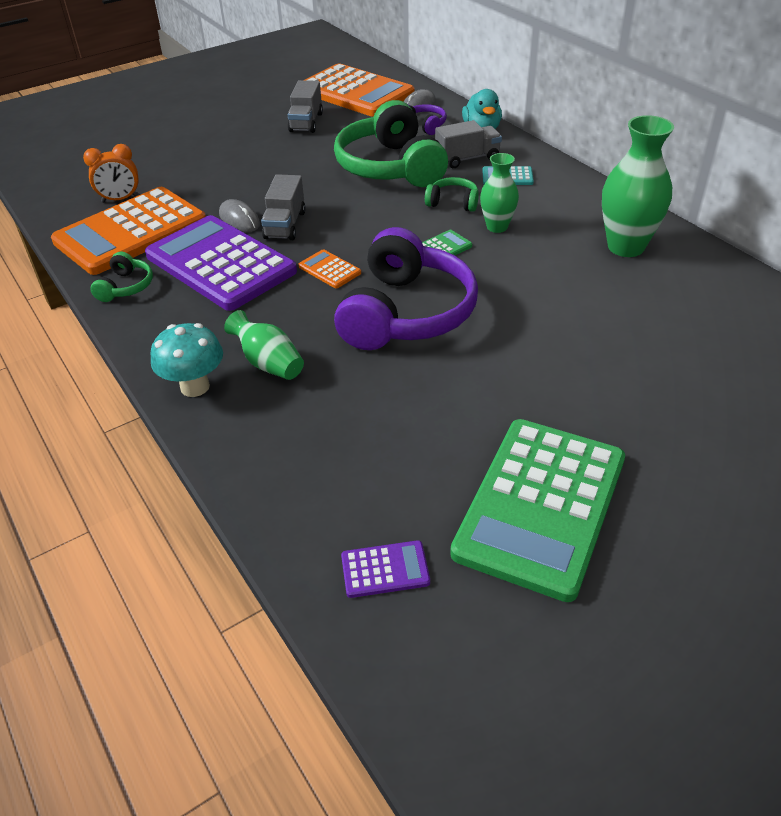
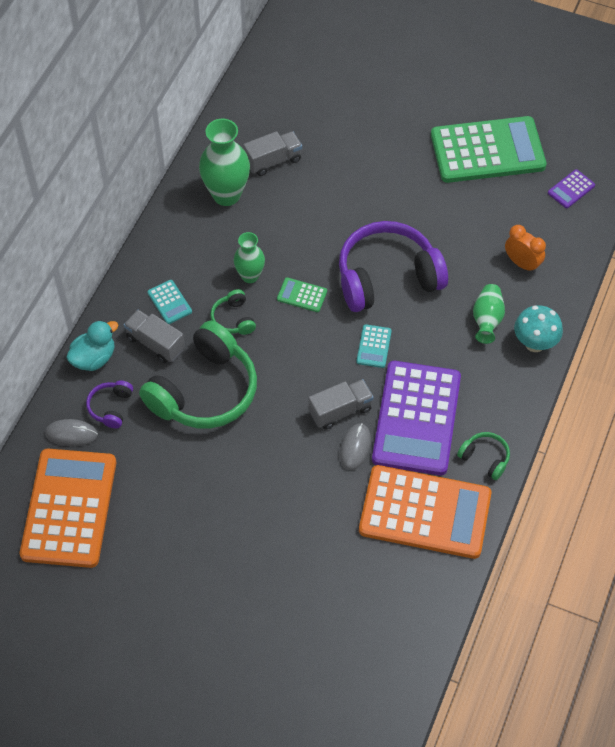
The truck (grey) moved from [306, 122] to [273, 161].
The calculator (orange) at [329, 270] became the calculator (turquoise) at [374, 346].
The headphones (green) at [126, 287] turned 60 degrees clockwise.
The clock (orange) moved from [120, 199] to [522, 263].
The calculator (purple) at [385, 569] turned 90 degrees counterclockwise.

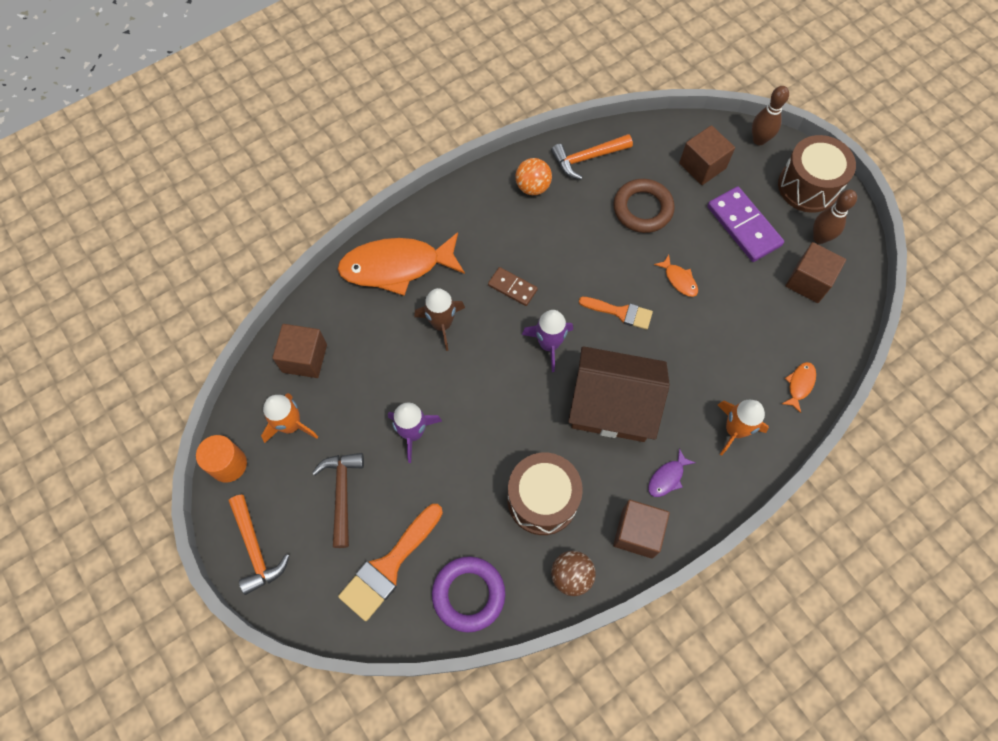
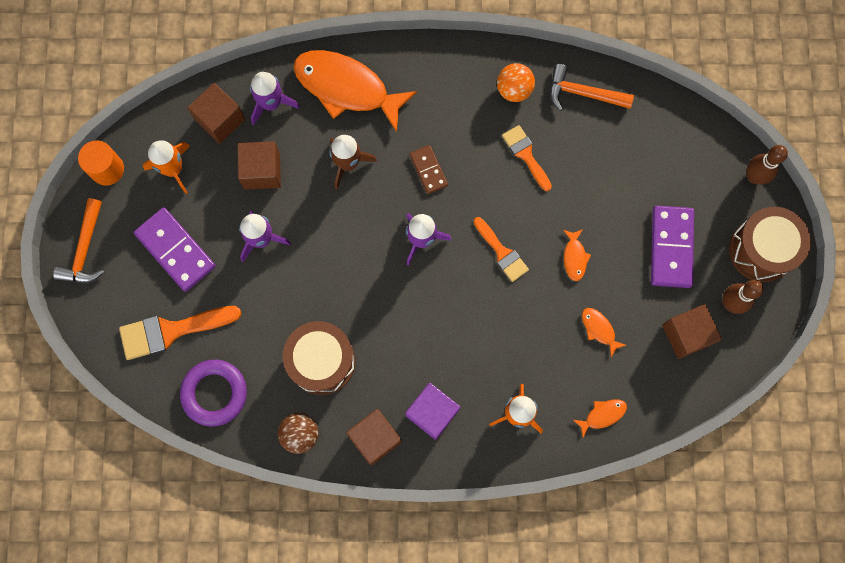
The hammer (brown) at [342, 493] was replaced by the domino (purple) at [175, 250].
The cube (brown) moved from [702, 166] to [262, 171].
The rocket (purple) at [271, 103] appeared.
The fish (purple) at [667, 477] was replaced by the cube (purple) at [432, 413].
The brush (orange) at [525, 155] appeared.
The fish (orange) at [599, 329] appeared.
The house (brown) at [612, 406] disappeared.
The ring (brown) at [642, 209] disappeared.

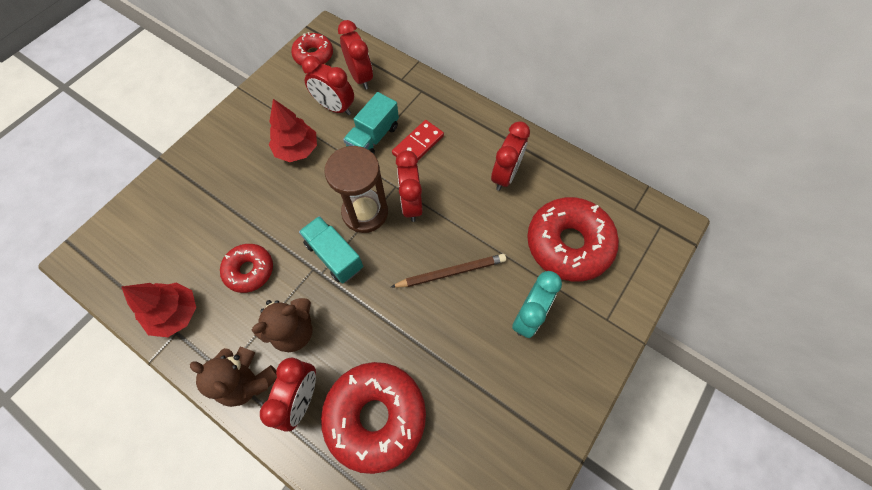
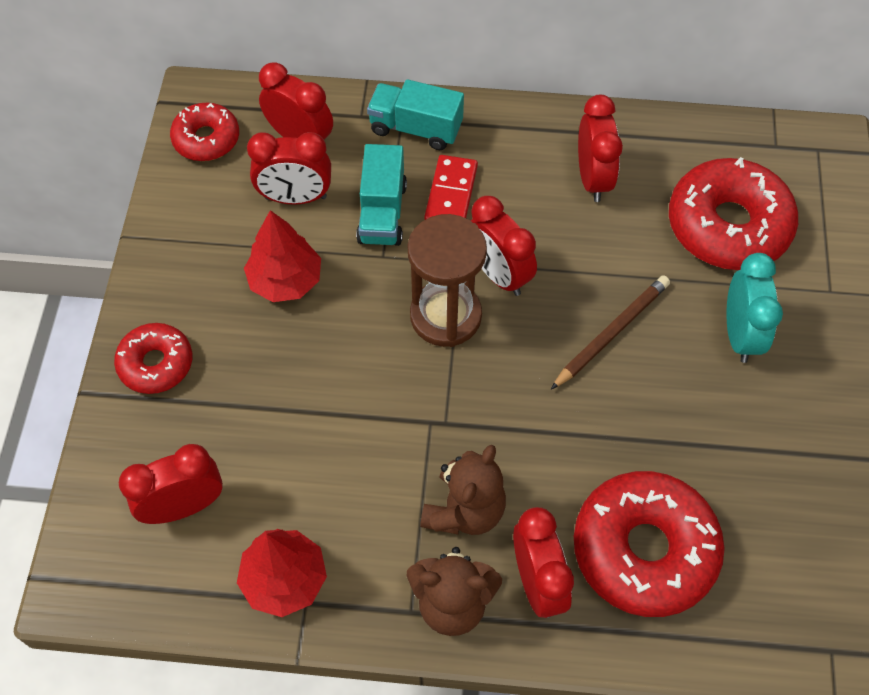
The donut (red) moved from [249, 270] to [156, 364].
The clock (red) at [184, 506] appeared.
The truck (turquoise) moved from [334, 256] to [416, 128].

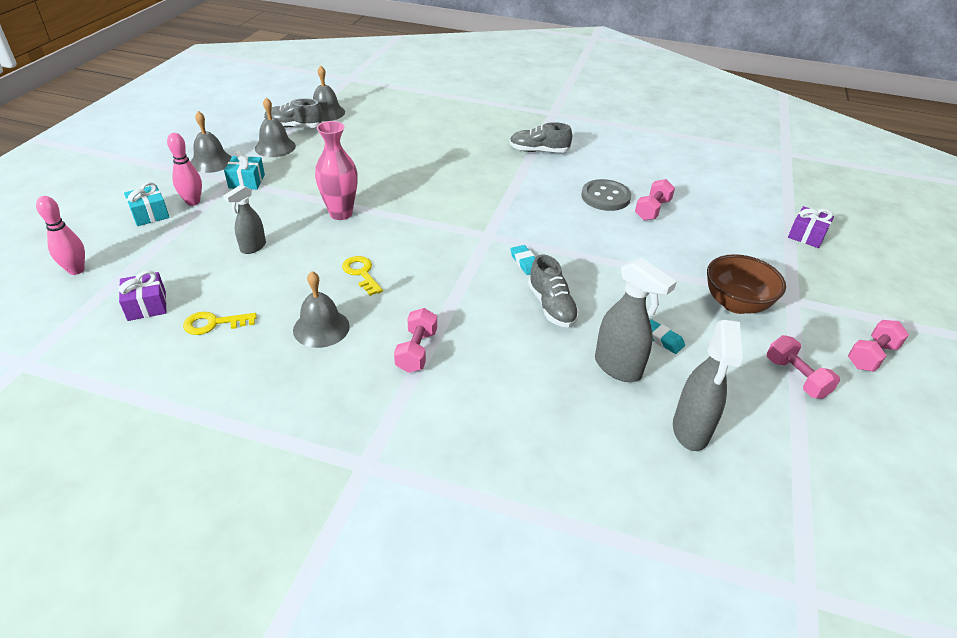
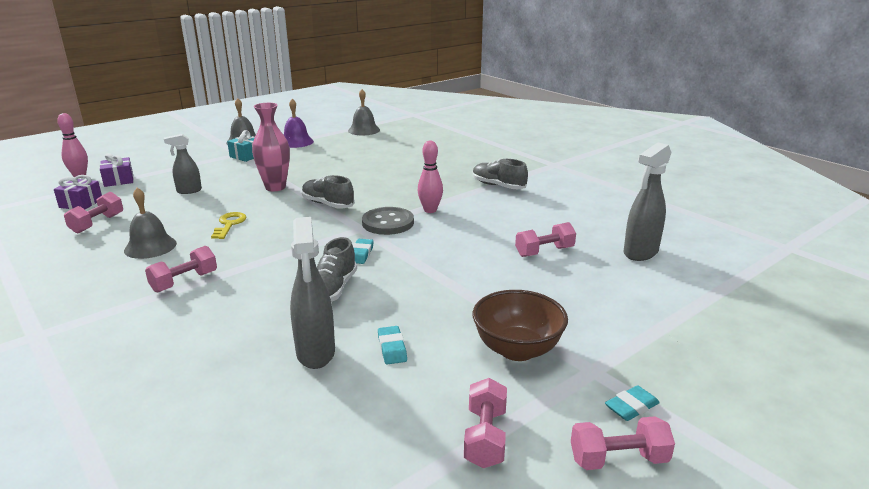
The key (yellow) at [214, 323] was replaced by the dumbbell (pink) at [97, 223].
The gift (purple) moved from [806, 235] to [119, 180].
The bell (grey) at [275, 147] became the bell (purple) at [296, 142].
The shoe (grey) moved from [294, 127] to [328, 204].
The button (grey) moved from [605, 197] to [388, 223].
The bowling pin (pink) moved from [193, 202] to [430, 210].
The eraser (turquoise) at [631, 407] appeared.
The spray bottle (grey) moved from [691, 431] to [640, 253].
The gift (turquoise) at [150, 214] disappeared.

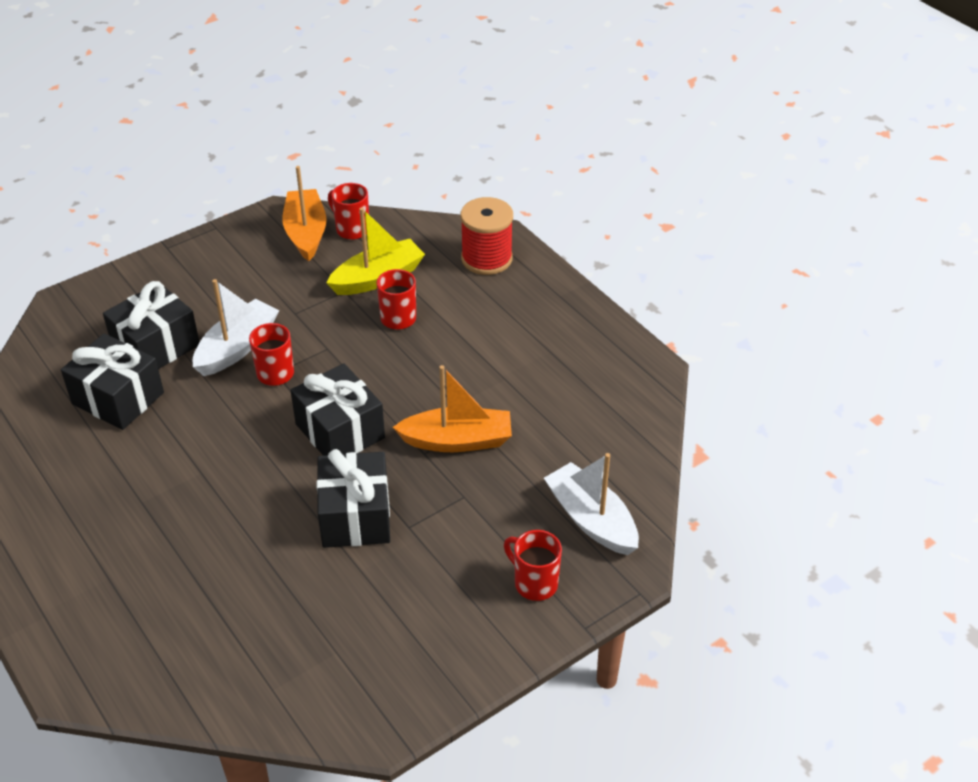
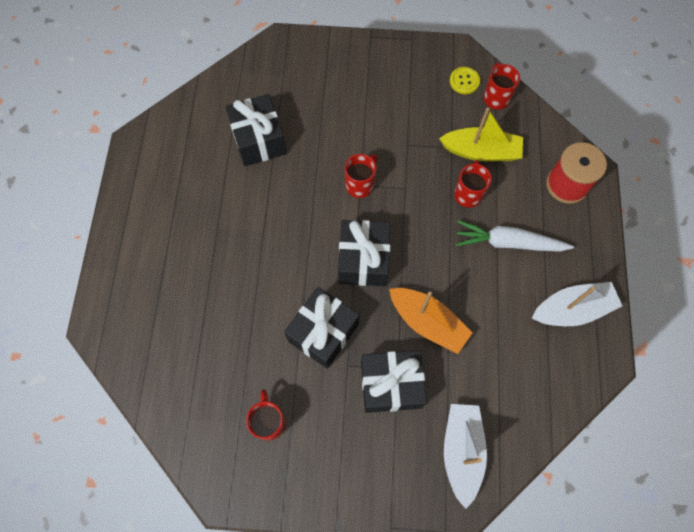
The mug (red) moved from [534, 583] to [269, 422].
The gift (black) moved from [156, 346] to [391, 385].
The boat (orange) at [306, 233] was replaced by the button (yellow) at [464, 81].
The carrot (white) at [508, 242] appeared.
The boat (white) moved from [237, 347] to [572, 309].

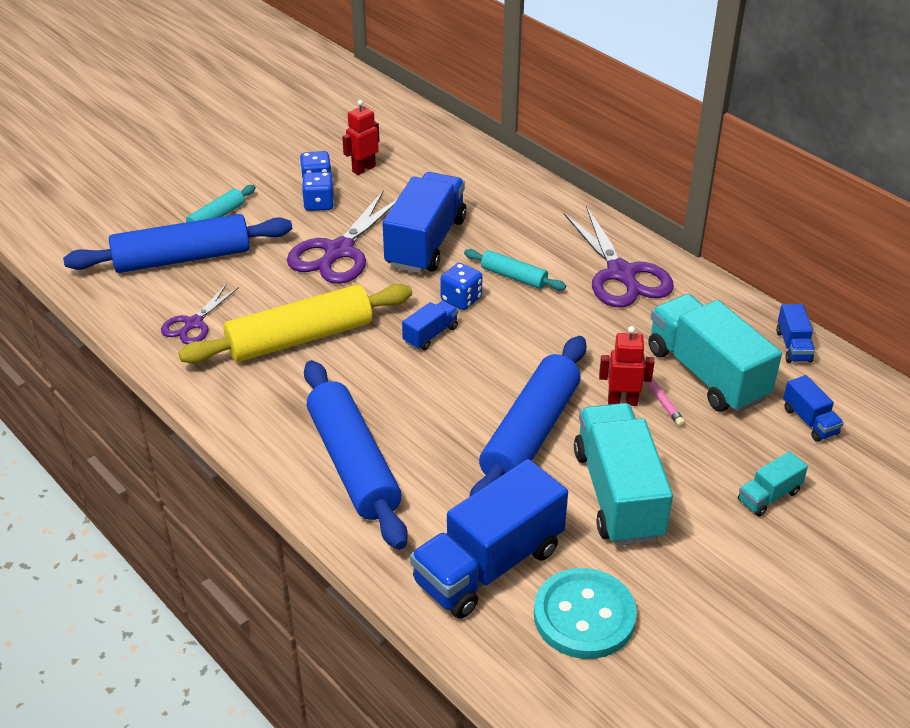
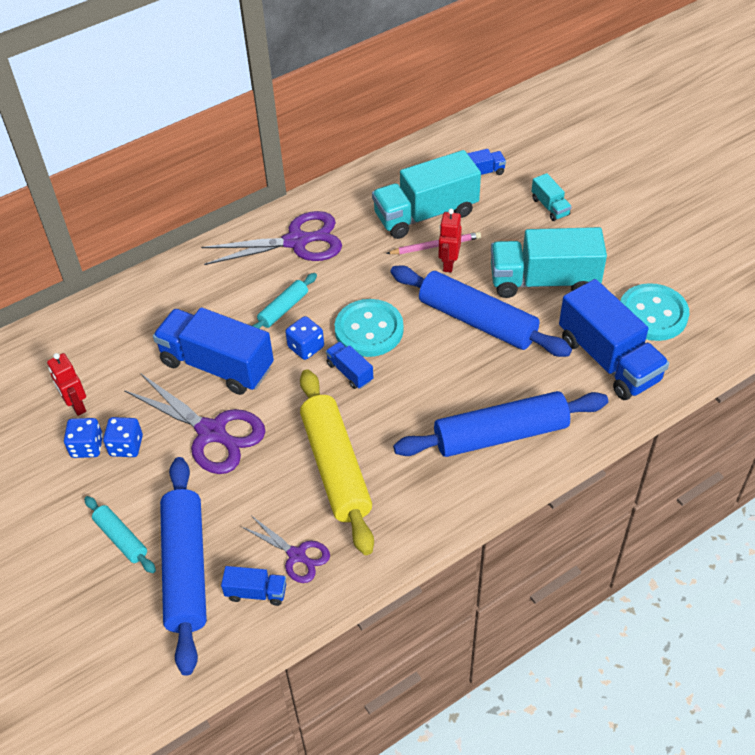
The truck (blue) moved from [793, 346] to [256, 592].
The button (turquoise) at [369, 330] appeared.

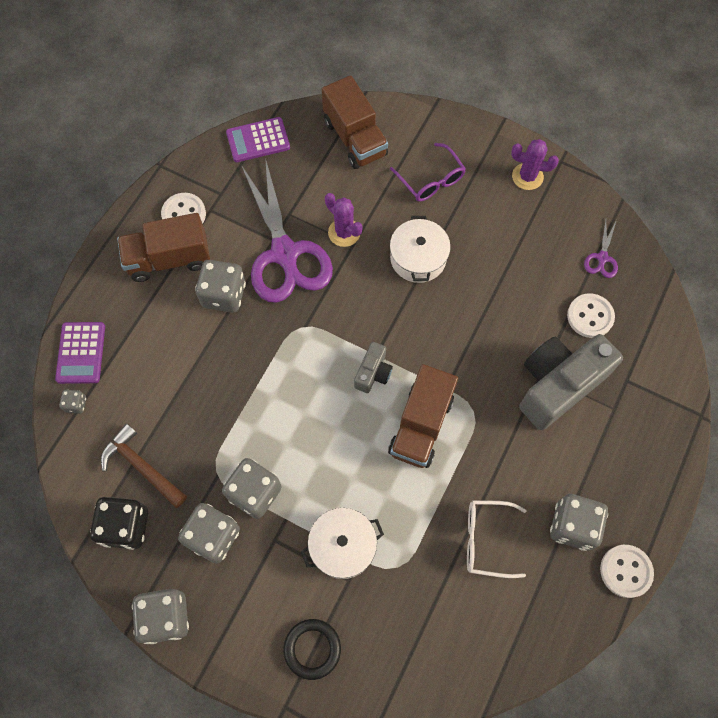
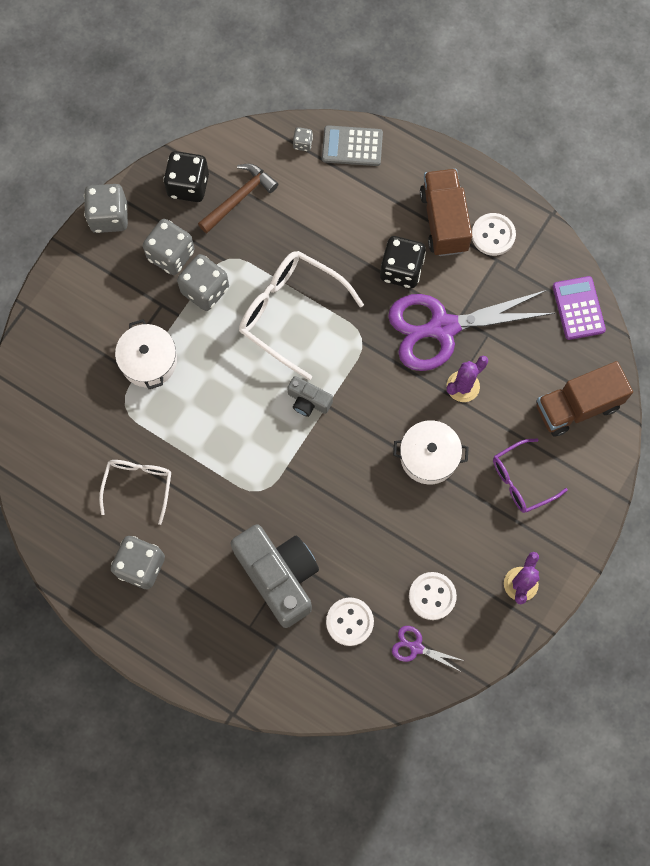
The glasses (white) at [290, 313] appeared.
The calculator (purple) at [81, 353] became the calculator (grey) at [352, 146].
The dice (grey) at [224, 295] became the dice (black) at [401, 270].
The button (white) moved from [625, 571] to [432, 596].
The ring (black) at [312, 649] disappeared.
The truck (brown) at [421, 425] disappeared.

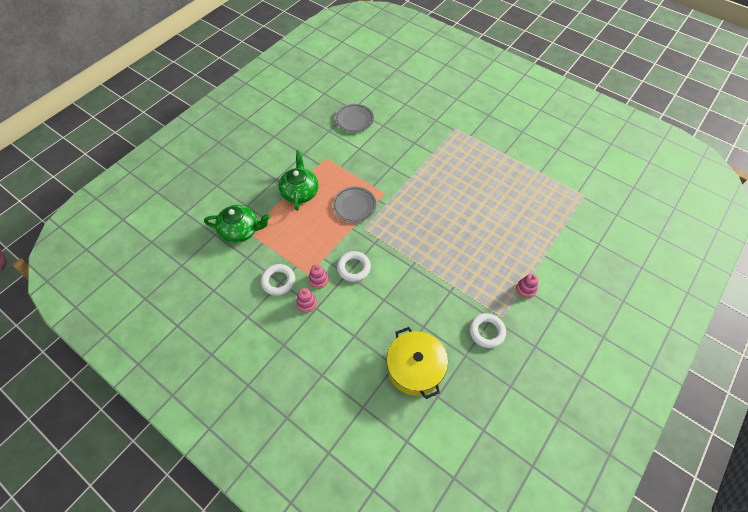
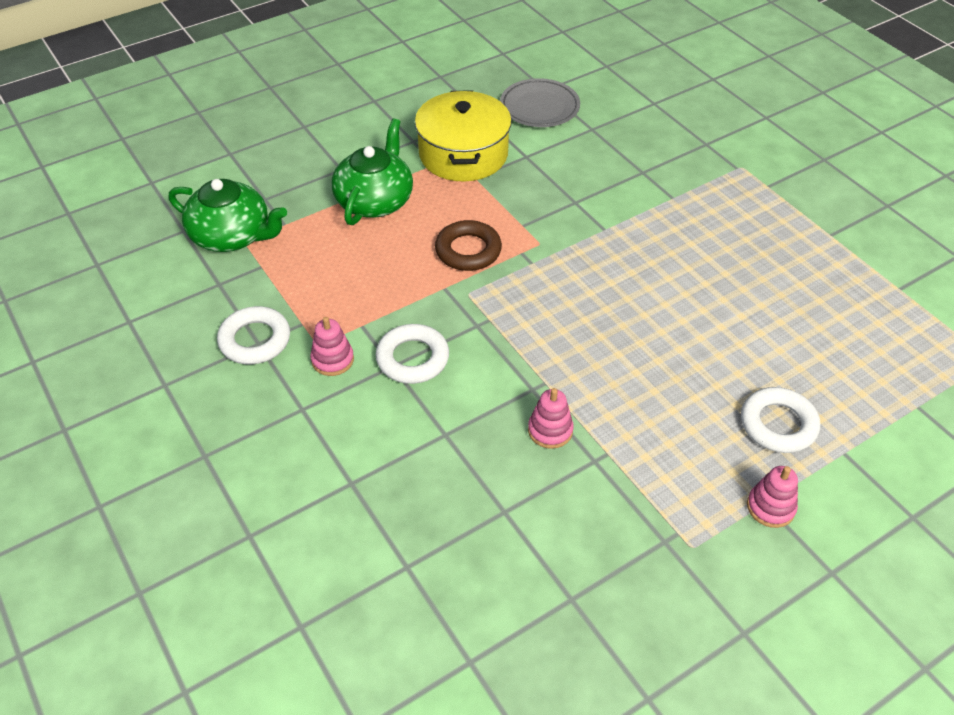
The pot (yellow) moved from [415, 368] to [463, 154].
The plate (grey) at [354, 206] was replaced by the ring (brown) at [468, 250].
The stacking toy (pink) moved from [306, 303] to [550, 430].
The ring (white) moved from [486, 332] to [778, 424].

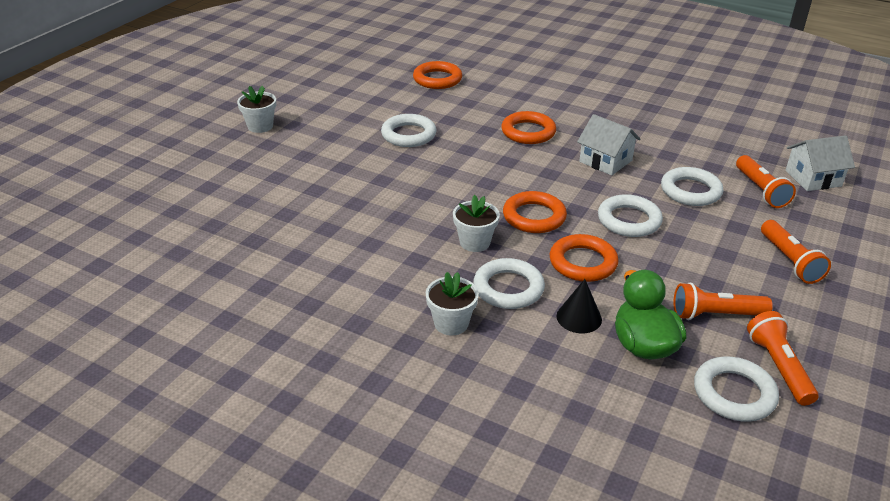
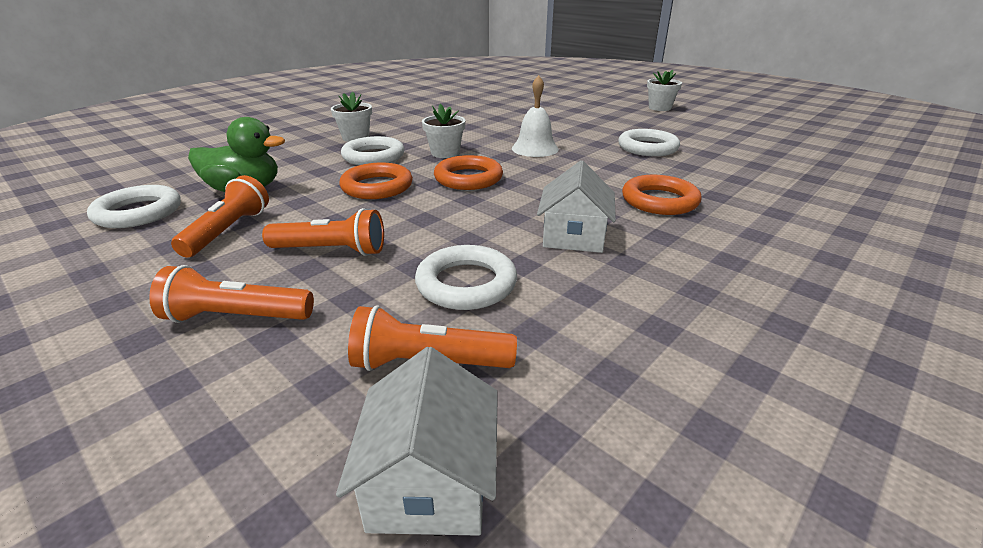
The flashlight (orange) moved from [778, 367] to [331, 250].
The bell (white) at [535, 148] appeared.
The house (white) at [605, 161] turned 45 degrees counterclockwise.
The ring (orange) at [437, 79] disappeared.
The cone (black) at [579, 317] disappeared.
The ring (white) at [629, 220] disappeared.

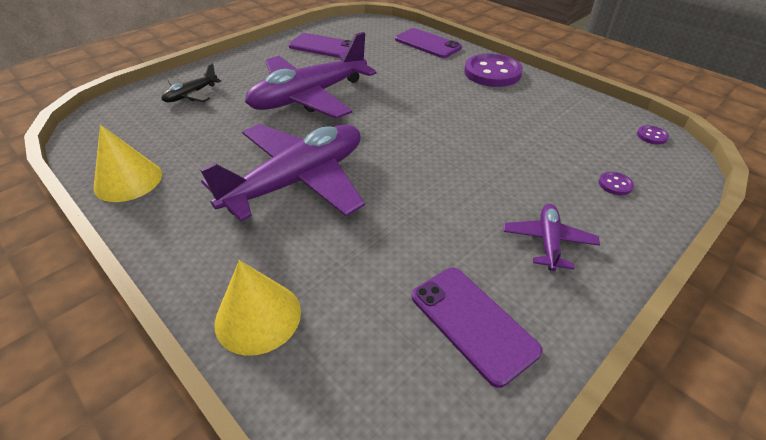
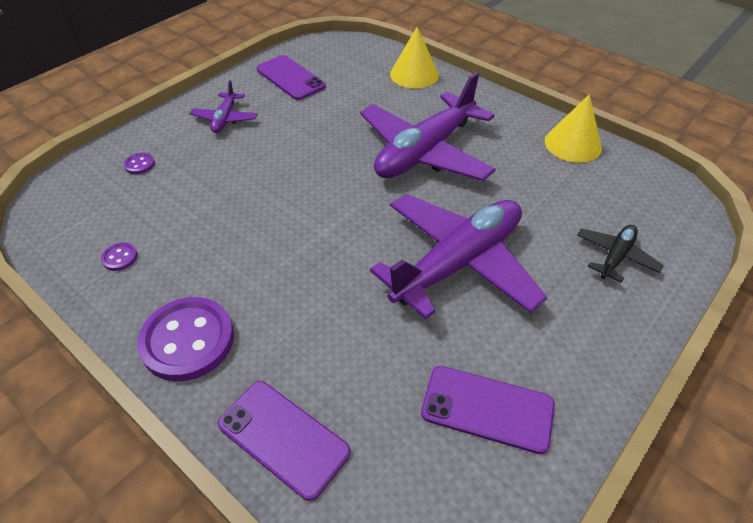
The button (purple) moved from [652, 136] to [120, 258].

